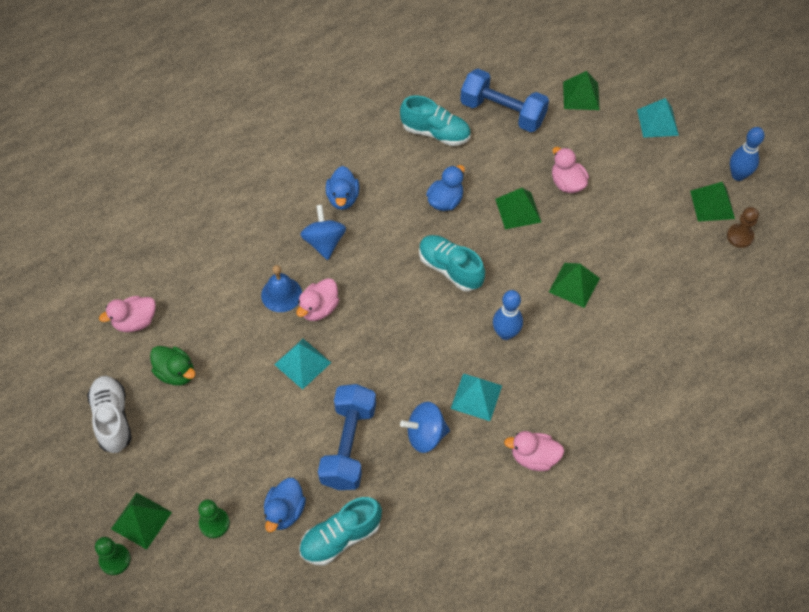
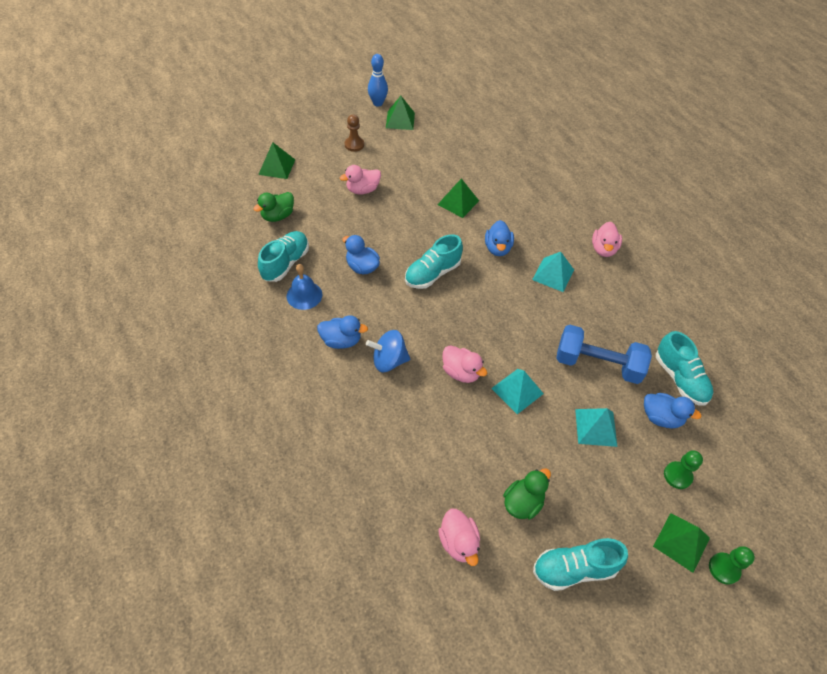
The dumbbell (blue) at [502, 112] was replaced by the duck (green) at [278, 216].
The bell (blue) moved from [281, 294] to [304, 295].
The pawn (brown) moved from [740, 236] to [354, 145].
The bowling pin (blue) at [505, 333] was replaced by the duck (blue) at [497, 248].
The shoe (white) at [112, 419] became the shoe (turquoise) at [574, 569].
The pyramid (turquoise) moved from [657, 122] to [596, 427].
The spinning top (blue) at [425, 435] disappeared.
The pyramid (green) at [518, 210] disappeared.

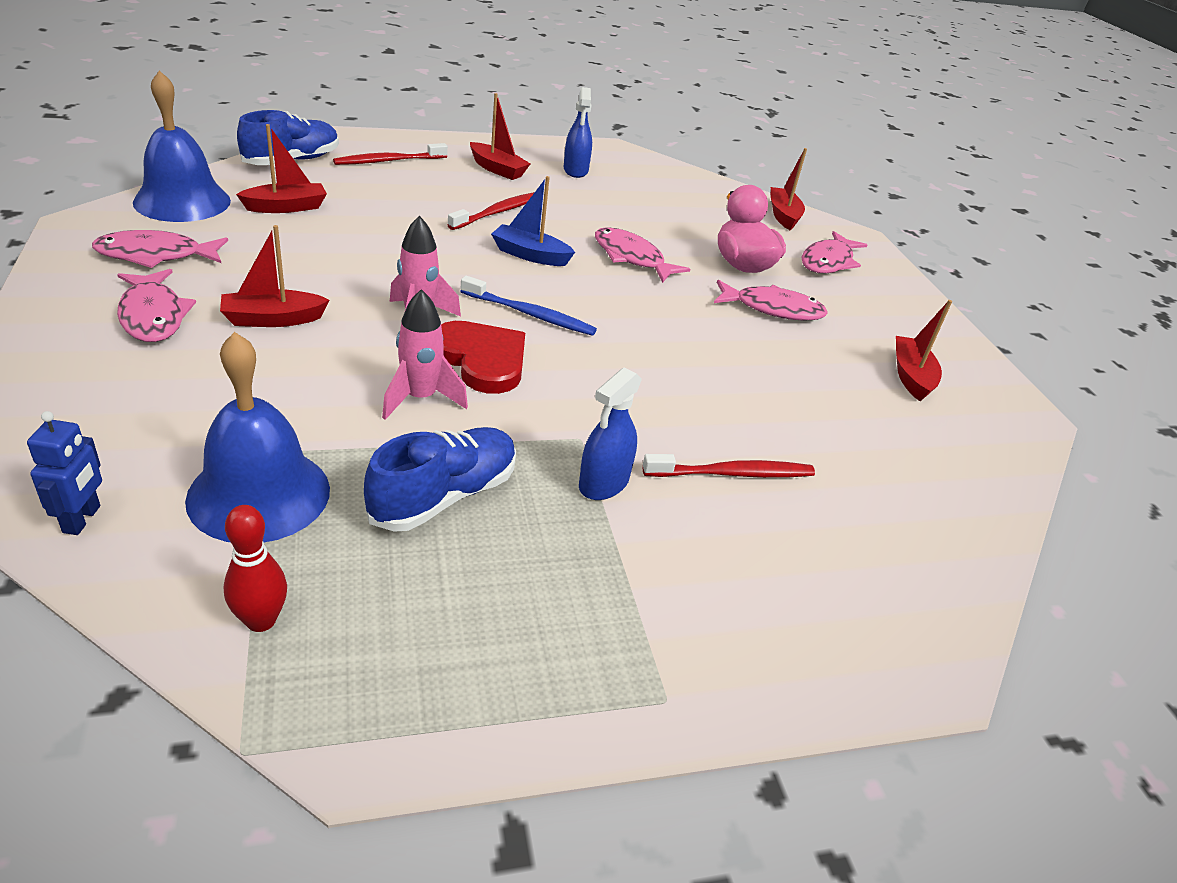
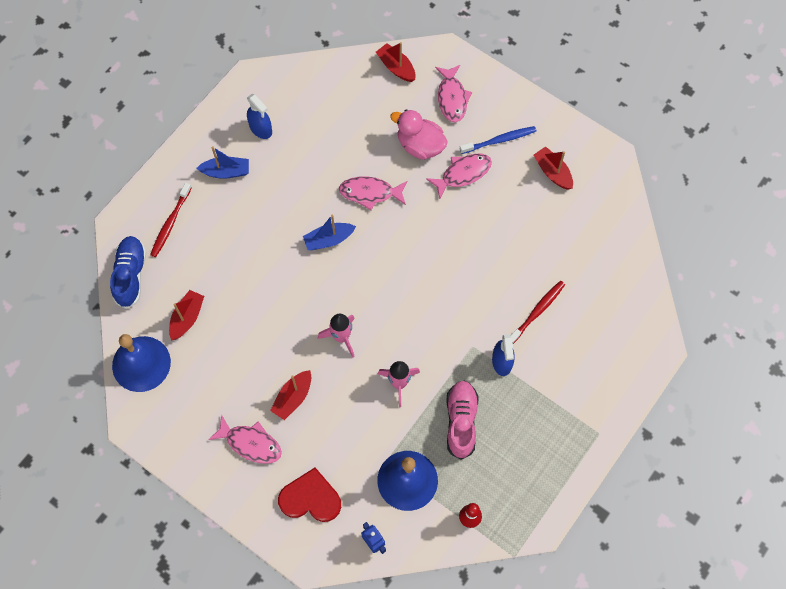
The boat (red) at [497, 169] became the boat (blue) at [226, 172].
The heart (red) moved from [482, 360] to [310, 498].
The shoe (blue) at [444, 496] became the shoe (pink) at [461, 421].
The toothbrush (blue) moved from [530, 314] to [499, 140].
The fish (pink) at [156, 255] disappeared.
The toothbrush (red) at [498, 212] disappeared.

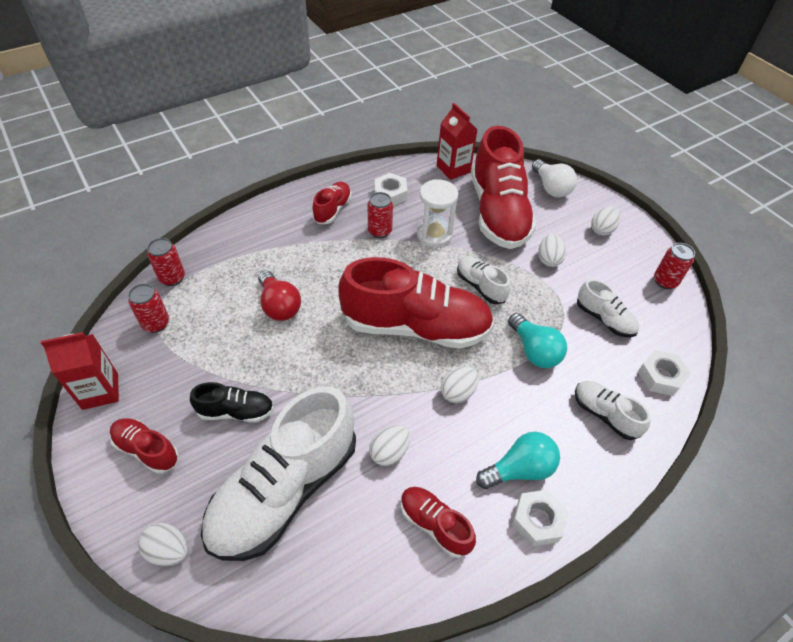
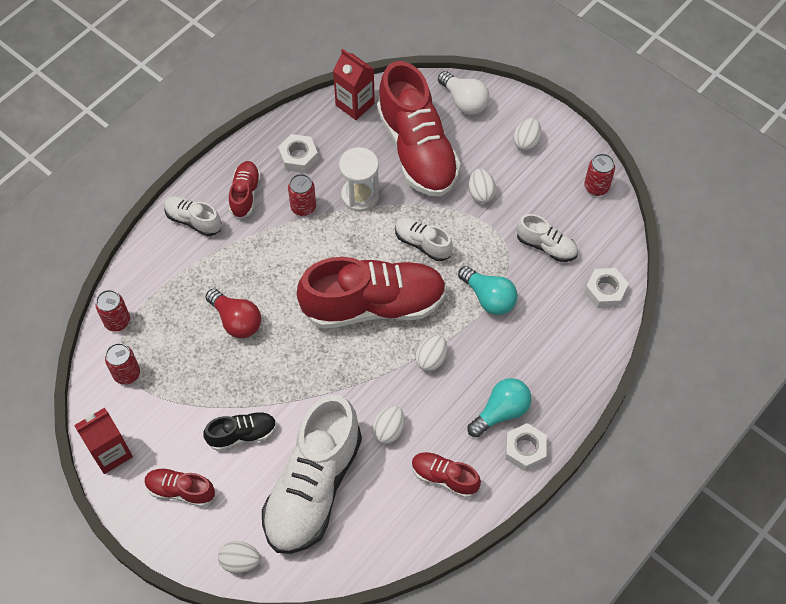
The shoe (white) moved from [605, 414] to [193, 220].

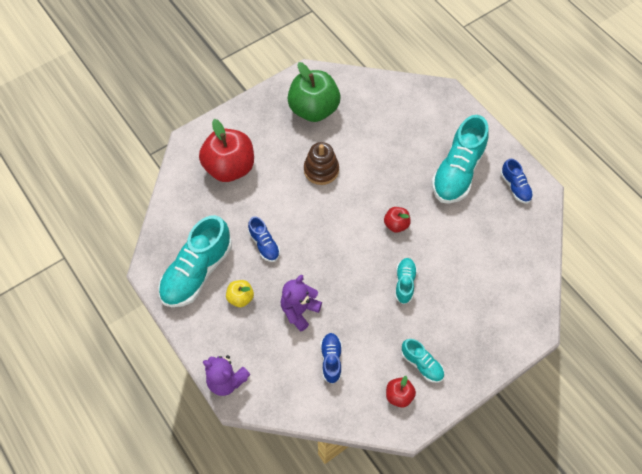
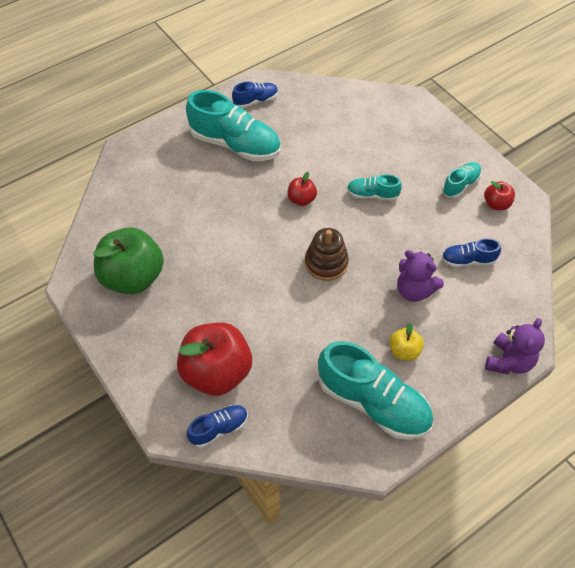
The shoe (blue) moved from [264, 244] to [219, 429].
The stacking toy (brown) moved from [321, 170] to [326, 263].

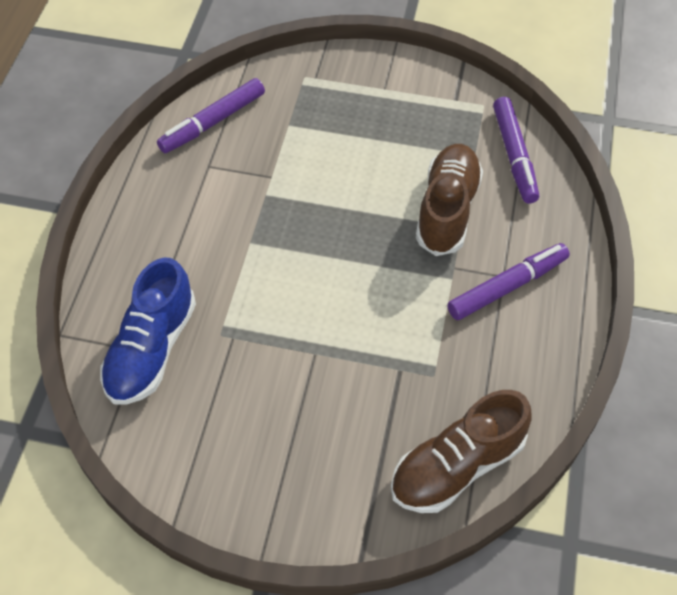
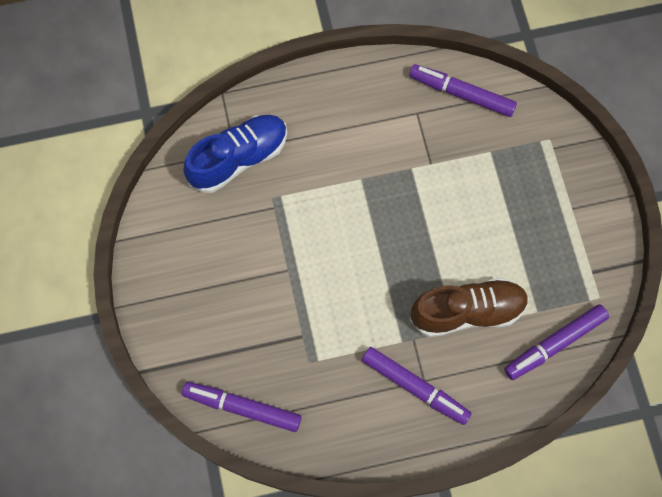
The shoe (brown) at [457, 466] was replaced by the marker (purple) at [242, 407].
The shoe (blue) at [151, 349] turned 150 degrees clockwise.

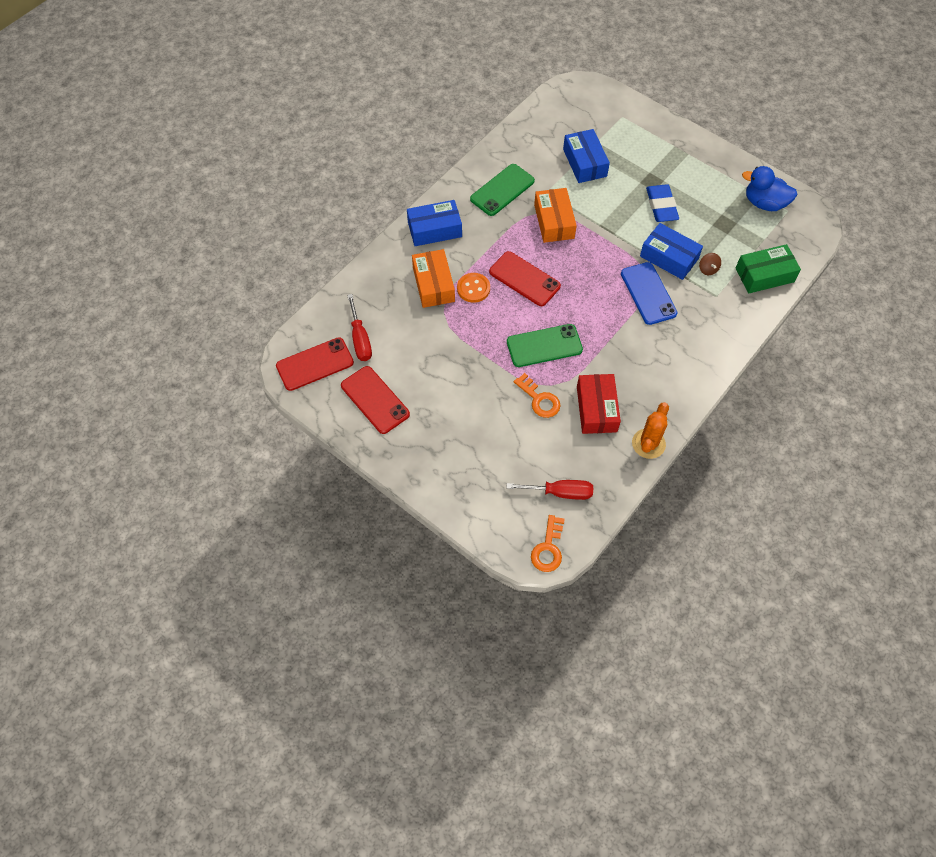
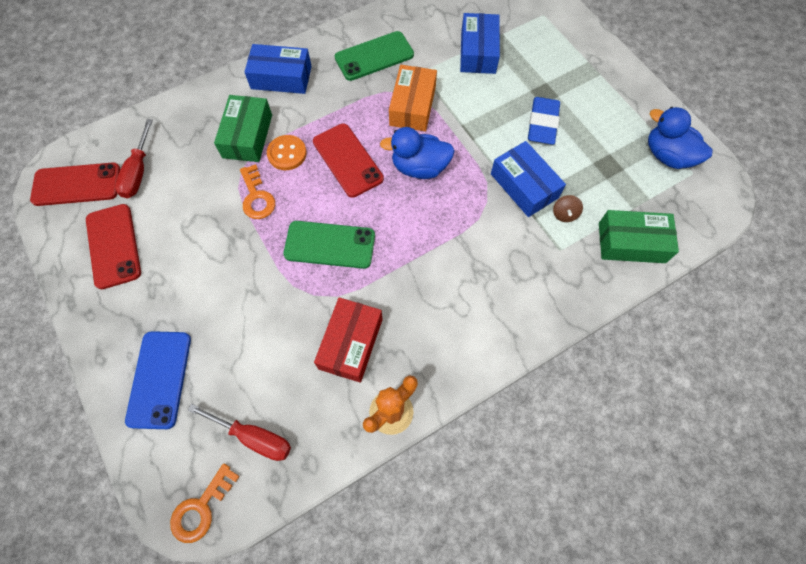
The phone (blue) moved from [648, 293] to [159, 379].
The box (orange) at [433, 284] became the box (green) at [247, 136].
The key (orange) moved from [539, 399] to [257, 197].
The duck (blue) at [419, 167] appeared.

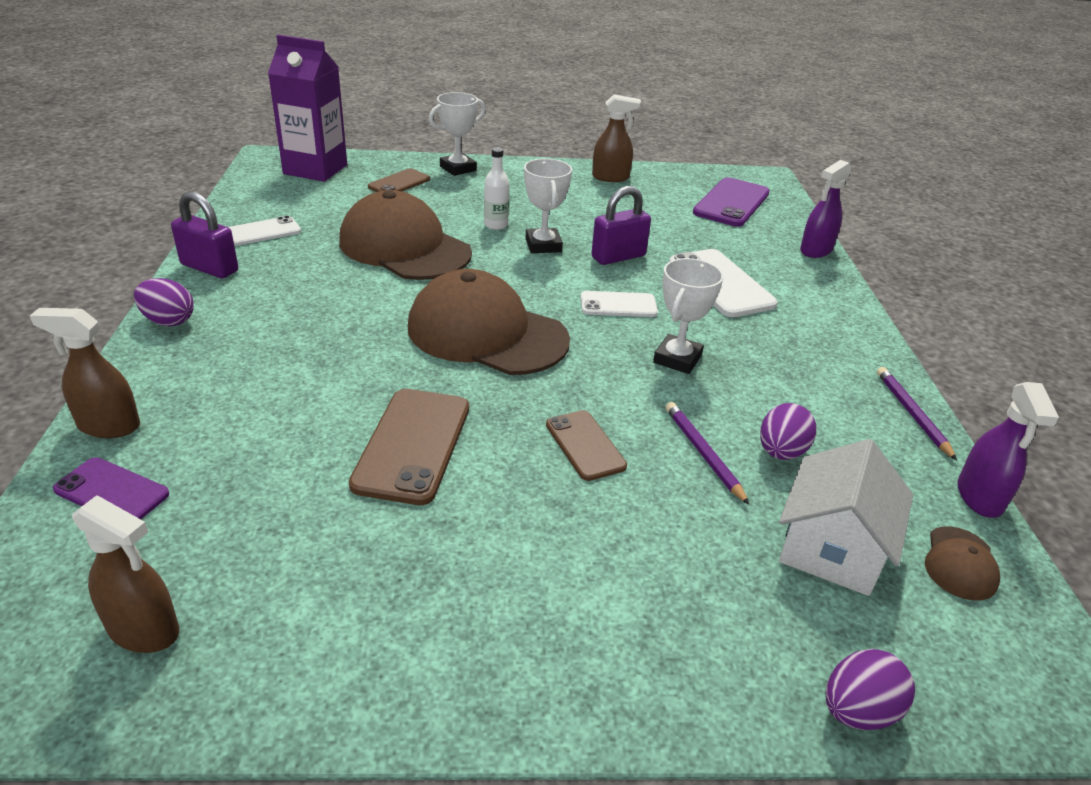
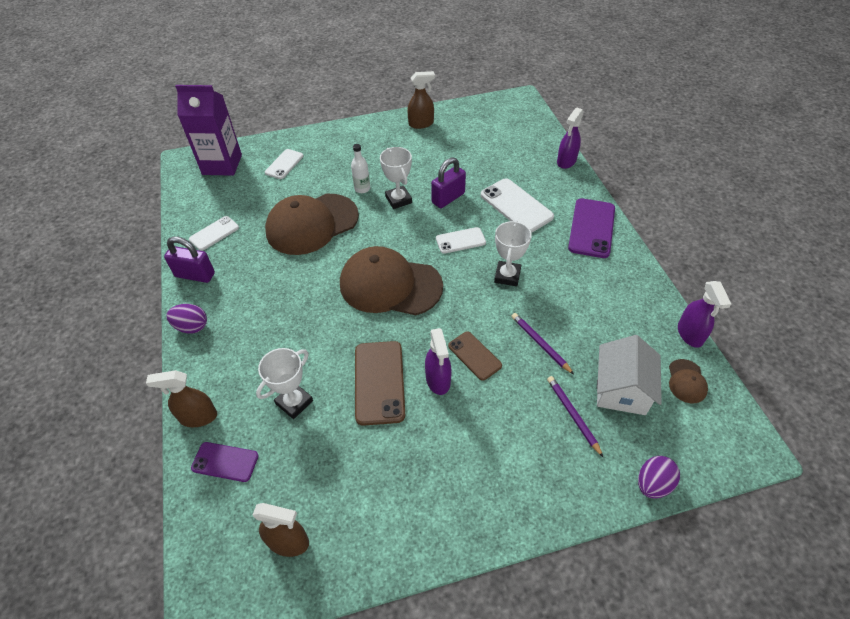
The trophy (white) moved from [458, 168] to [294, 402].
The phone (brown) at [399, 183] became the phone (white) at [284, 164].
The cap (brown) at [404, 247] turned 60 degrees counterclockwise.
The spray bottle (purple) at [438, 380] appeared.
The pencil (purple) moved from [912, 414] to [572, 415].
The phone (purple) moved from [731, 203] to [592, 228].
The egg (purple) at [781, 452] disappeared.

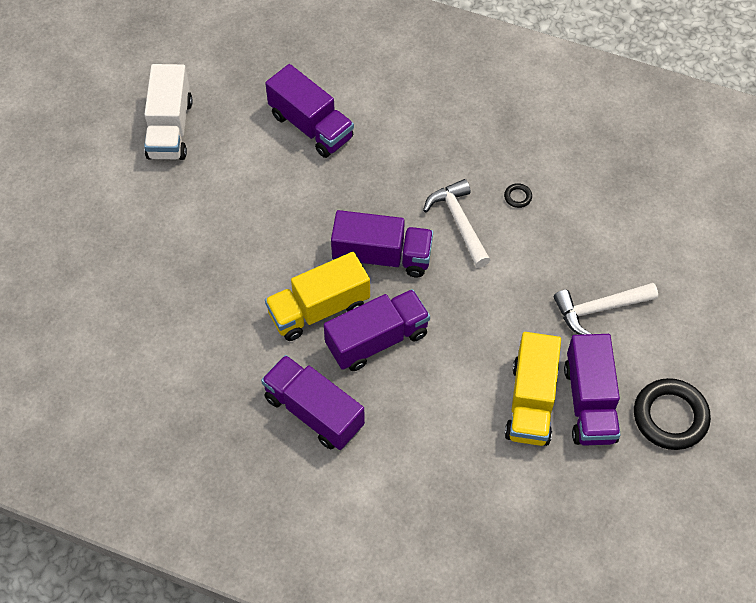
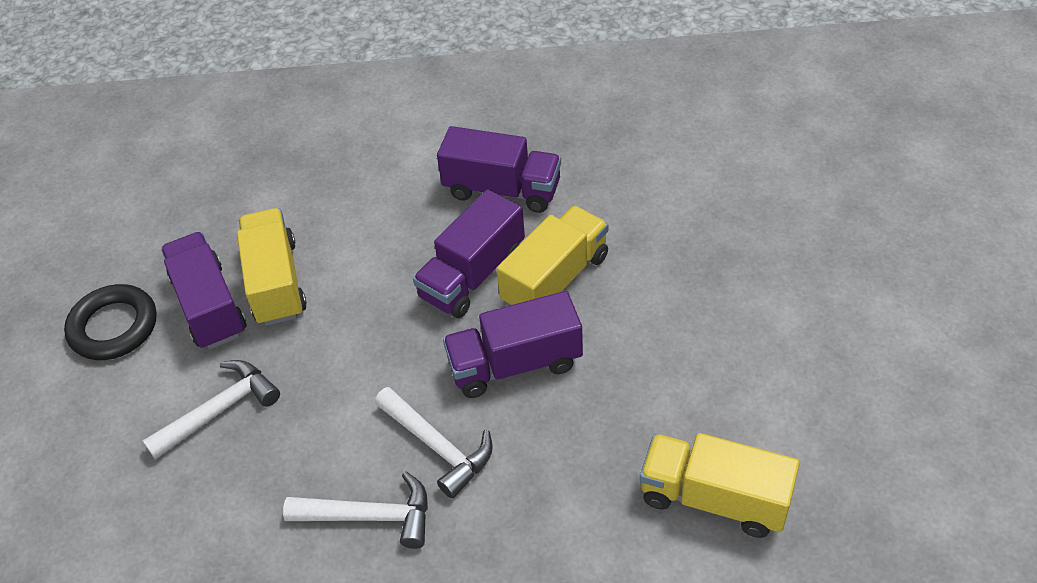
The ring (black) at [517, 197] was replaced by the hammer (white) at [371, 516].
The truck (purple) at [311, 126] became the truck (yellow) at [714, 498].
The truck (white) at [170, 128] disappeared.

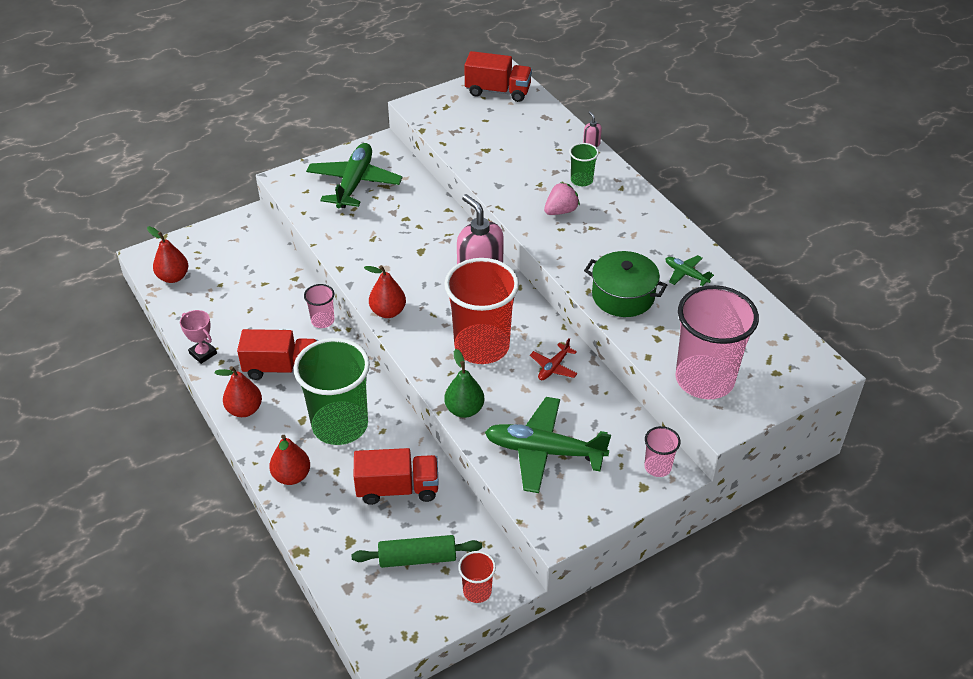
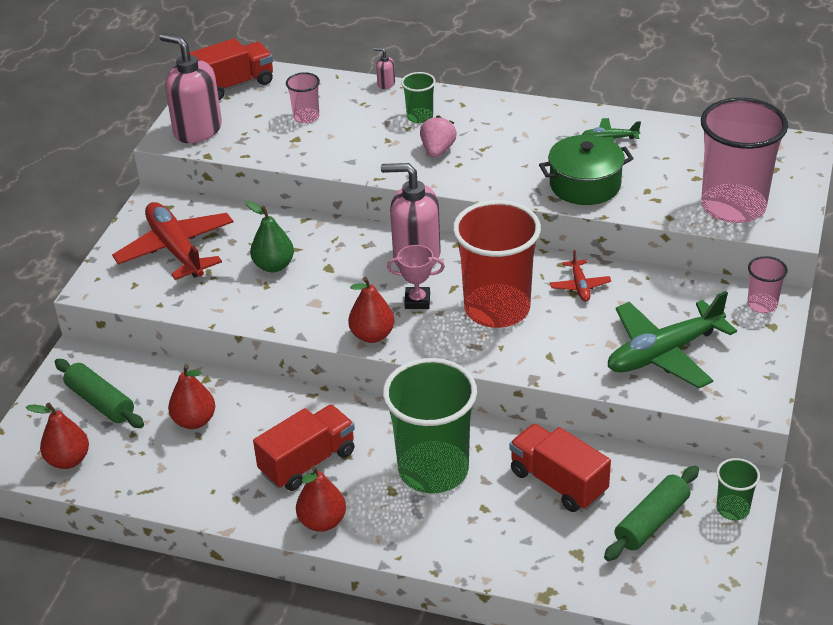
The rolling pin (green) at [100, 402] appeared.
The plane (green) at [354, 183] became the plane (red) at [176, 249].
The soap dispenser (pink) at [197, 130] appeared.
The pear (red) moved from [292, 476] to [194, 421].
The pear (green) moved from [464, 409] to [274, 266].
The cup (pink) moved from [322, 321] to [306, 117].
The trophy (pink) moved from [203, 353] to [417, 301].
The truck (red) at [397, 488] turned 90 degrees counterclockwise.
The cup (red) at [477, 591] became the cup (green) at [732, 509].

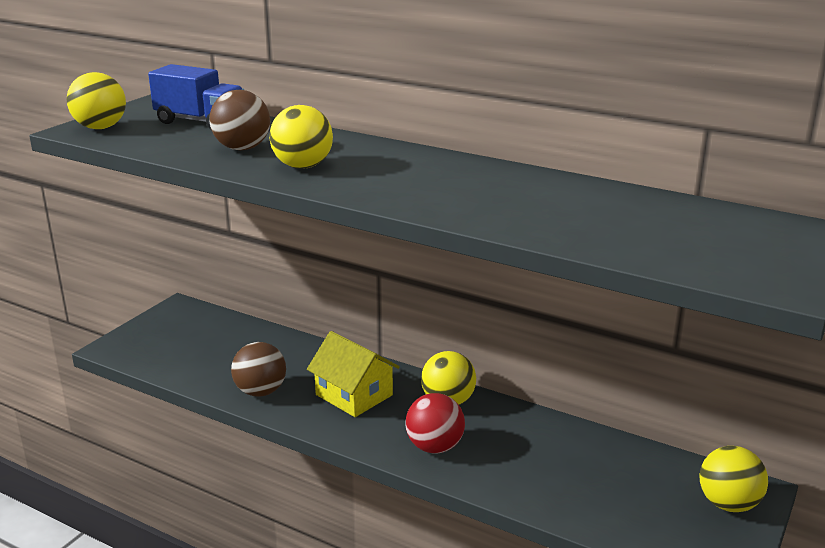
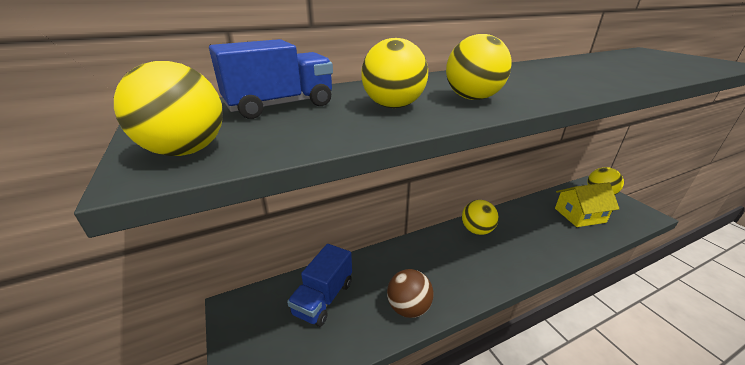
The truck (blue) at [323, 298] appeared.
The ball (brown) at [242, 148] became the ball (yellow) at [393, 106].
The house (yellow) moved from [354, 395] to [579, 215].
The ball (red) at [434, 447] disappeared.

